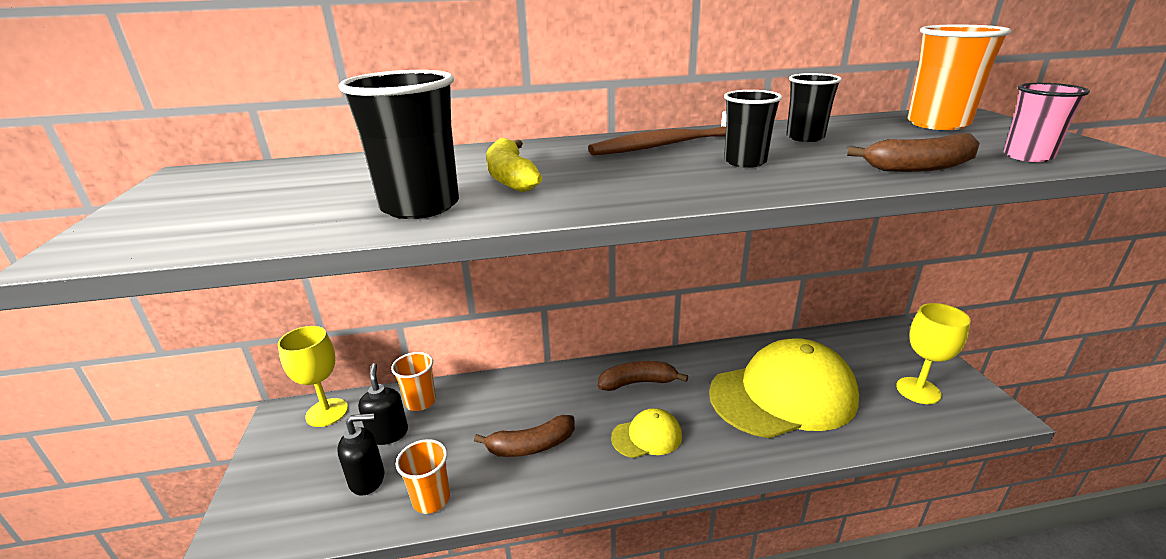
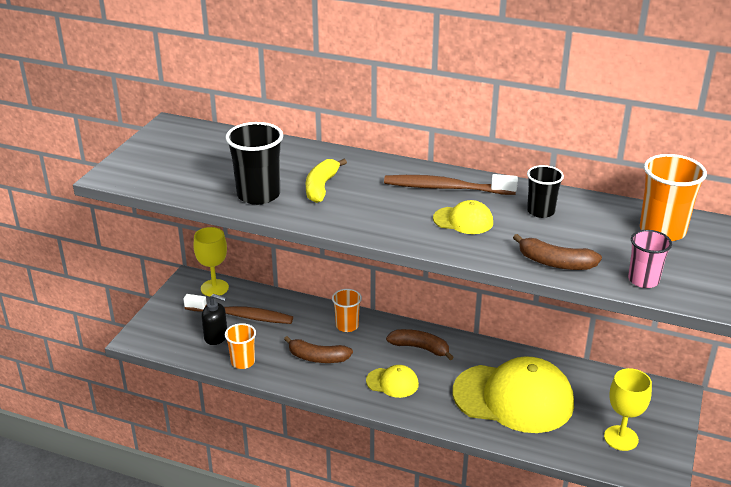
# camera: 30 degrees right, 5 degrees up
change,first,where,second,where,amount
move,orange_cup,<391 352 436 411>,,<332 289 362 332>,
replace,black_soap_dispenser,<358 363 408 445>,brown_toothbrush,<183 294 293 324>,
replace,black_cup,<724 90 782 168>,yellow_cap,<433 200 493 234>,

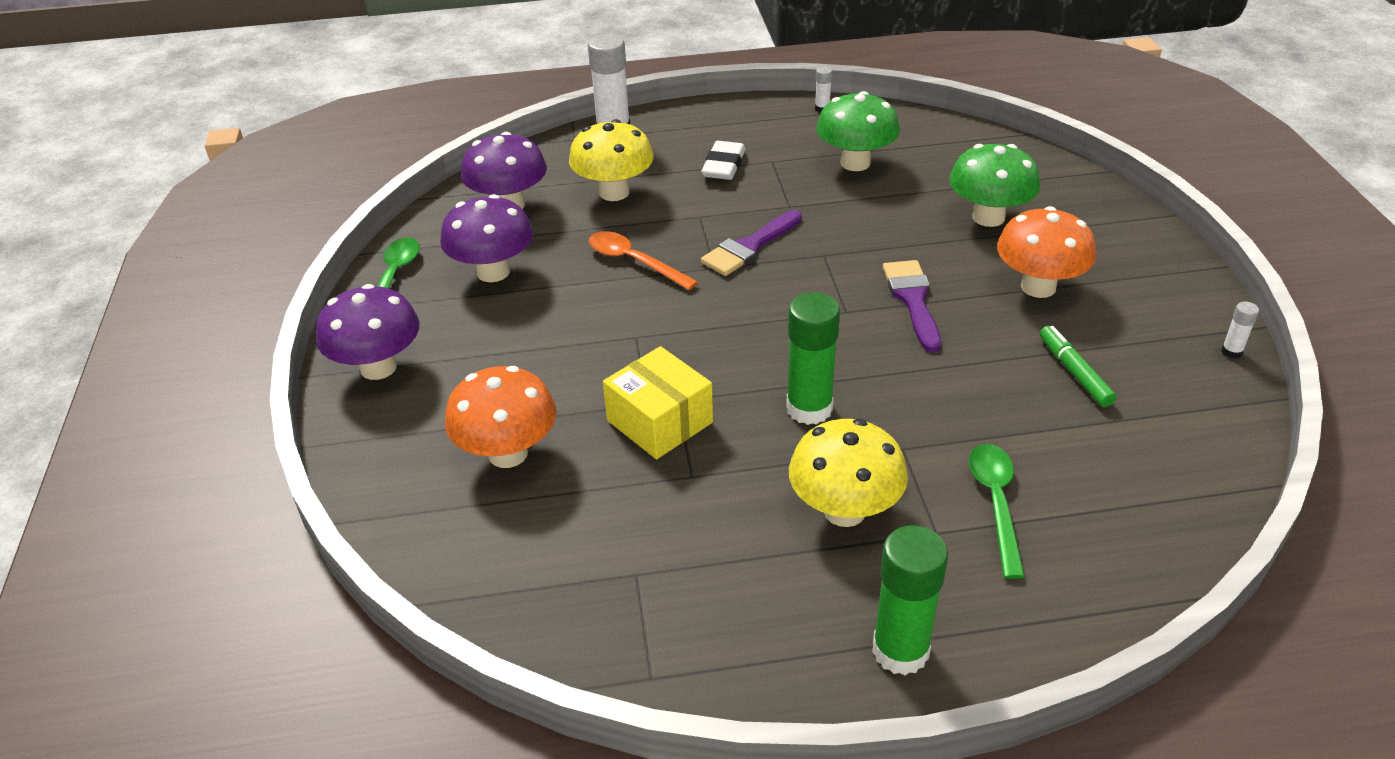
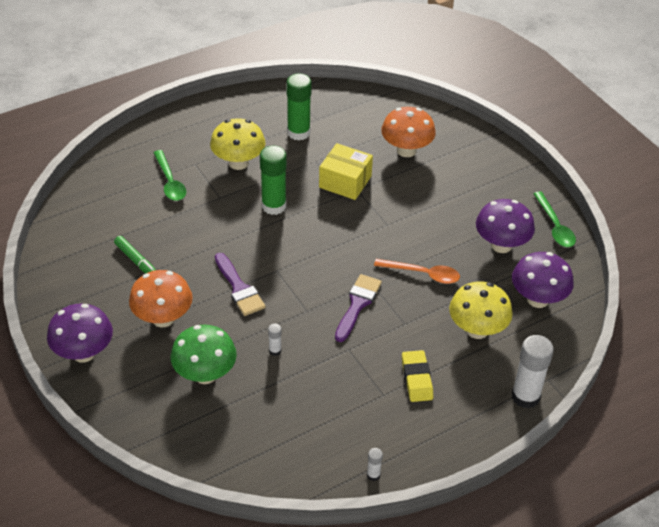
# camera: 155 degrees right, 5 degrees up
change,first,where,second,where,amount
delete,green_mushroom,<816 91 900 171>,,,
move,purple_mushroom,<316 284 419 380>,,<47 304 113 363>,
move,green_glue_stick,<872 525 948 675>,,<286 73 312 140>,
move,white_glue_stick,<1221 302 1259 359>,,<268 324 282 356>,
recolor,white_eraser,<701 141 746 180>,yellow_eraser,<402 350 433 402>,

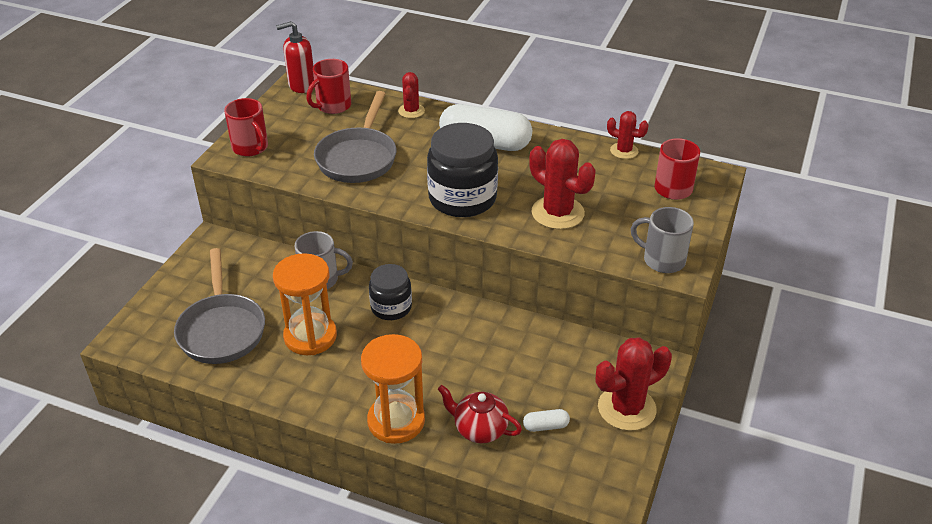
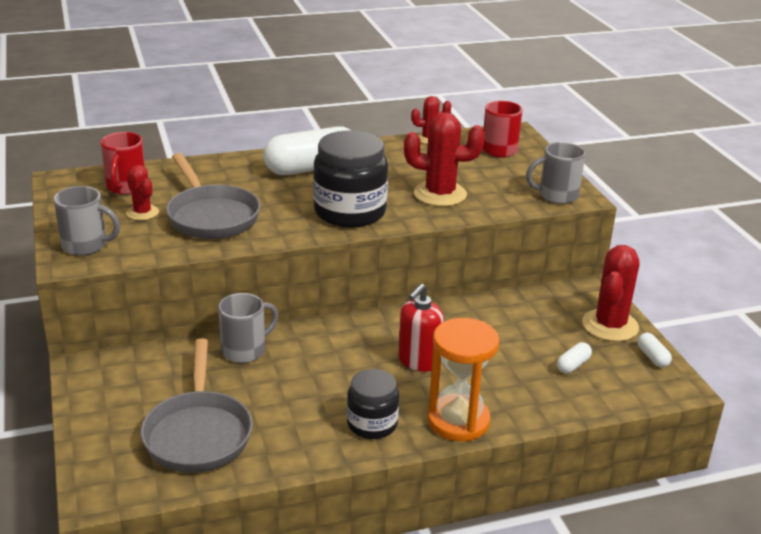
# camera: 40 degrees left, 10 degrees down
change,first,where,second,where,amount
delete,orange_hourglass,<273 253 337 355>,,,
delete,red_teapot,<438 385 522 443>,,,
insert,,,white_capsule,<637 333 672 367>,
move,red_soap_dispenser,<276 21 314 93>,,<398 284 444 372>,
move,black_jar,<369 264 412 320>,,<347 369 399 439>,
move,red_cactus,<398 72 425 118>,,<126 165 159 220>,
recolor,red_mug,<224 98 268 157>,grey_mug,<54 186 120 256>,
rotate,grey_pan,<174 248 265 364>,,<141 338 253 473>,45 degrees clockwise

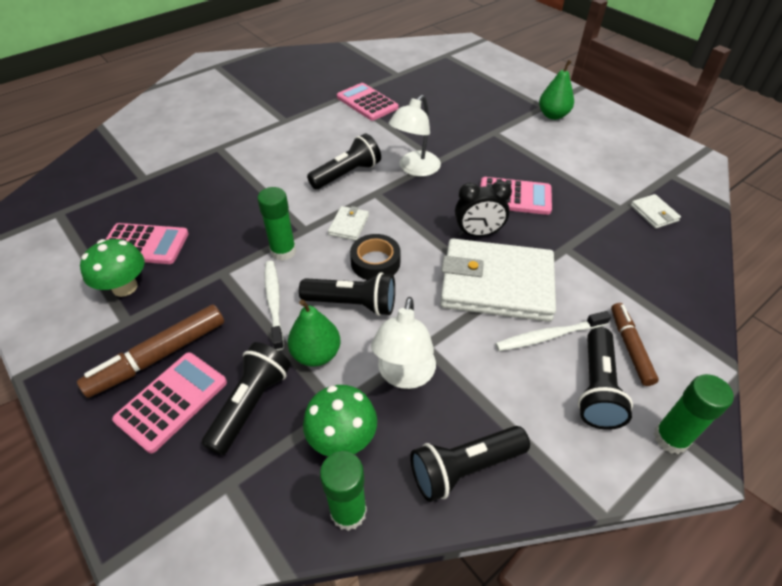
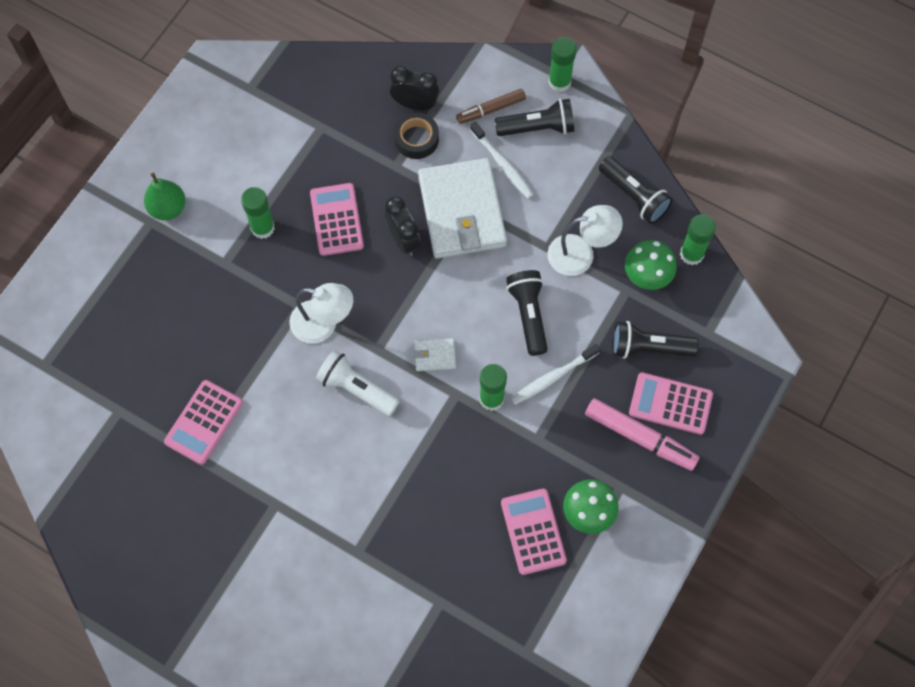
# camera: 110 degrees left, 20 degrees up
change,first,where,second,where,amount
delete,green_pear,<288 300 340 367>,,,
delete,white_wallet,<631 194 681 229>,,,
insert,,,green_glue_stick,<241 187 275 239>,
insert,,,black_clock,<390 66 439 110>,
move,black_tape,<350 234 401 280>,,<394 112 439 159>,
recolor,brown_marker,<77 304 224 398>,pink_marker,<585 398 699 471>,
recolor,black_flashlight,<307 134 381 189>,white_flashlight,<316 350 400 416>,

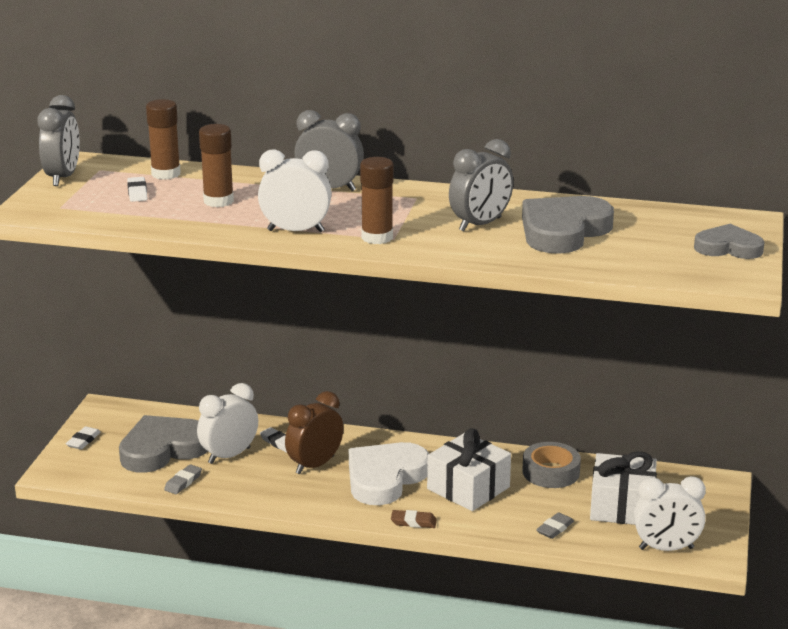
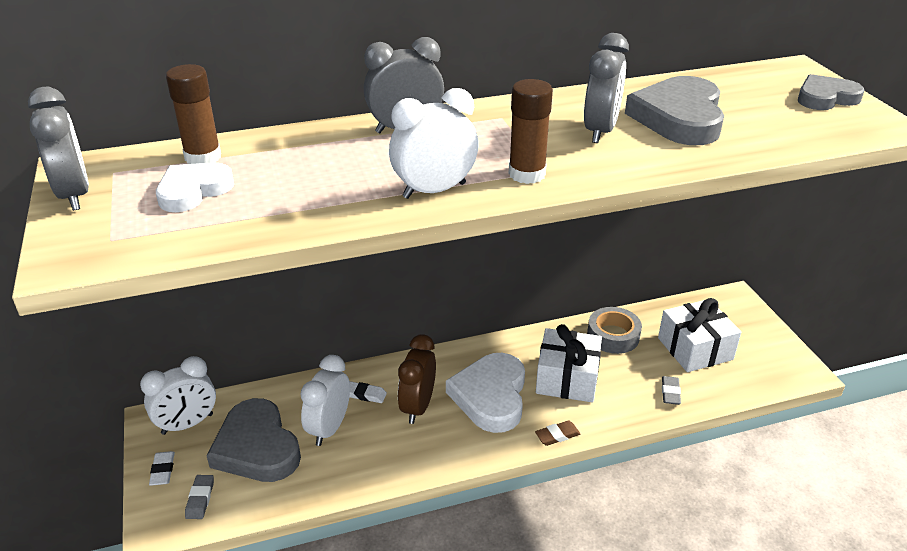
# camera: 30 degrees left, 10 degrees up
change,first,where,second,where,amount
delete,brown_glue_stick,<199 124 234 207>,,,
move,grey_eraser,<164 464 202 494>,,<185 475 214 519>,
move,white_clock,<633 476 706 551>,,<140 356 216 435>,
replace,white_eraser,<127 177 147 202>,white_heart,<156 162 234 212>,
rotate,grey_heart,<119 415 208 473>,,<207 398 301 482>,60 degrees counterclockwise

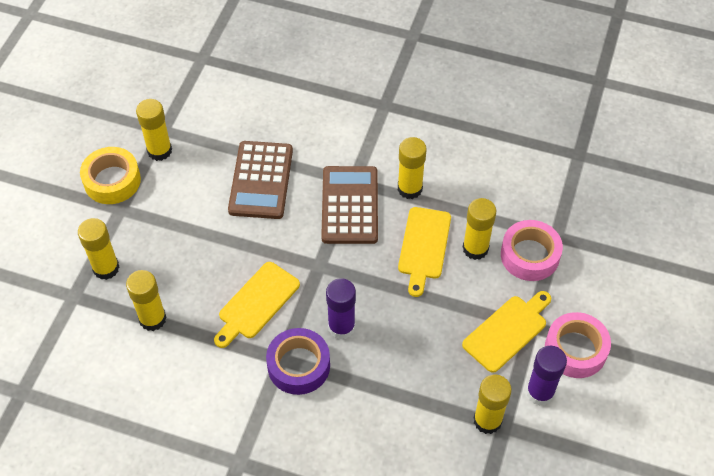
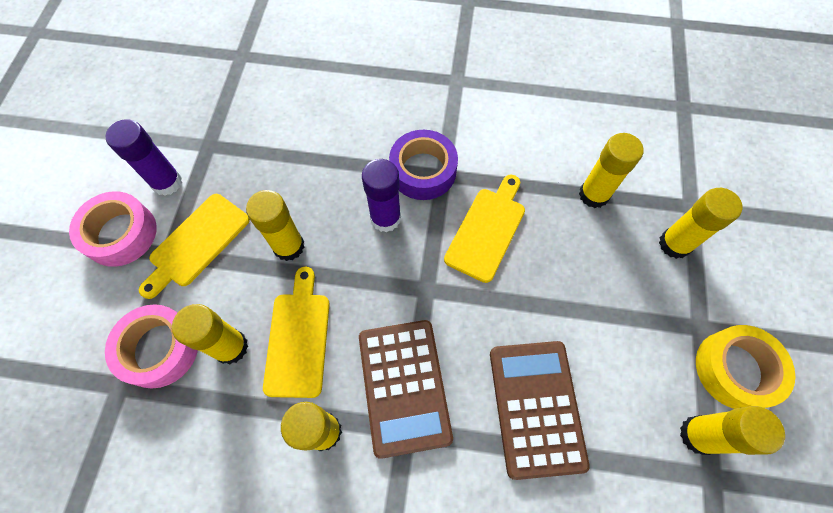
# camera: 170 degrees right, 10 degrees up
change,first,where,second,where,amount
move,yellow_glue_stick,<474 375 512 434>,,<246 190 304 261>,

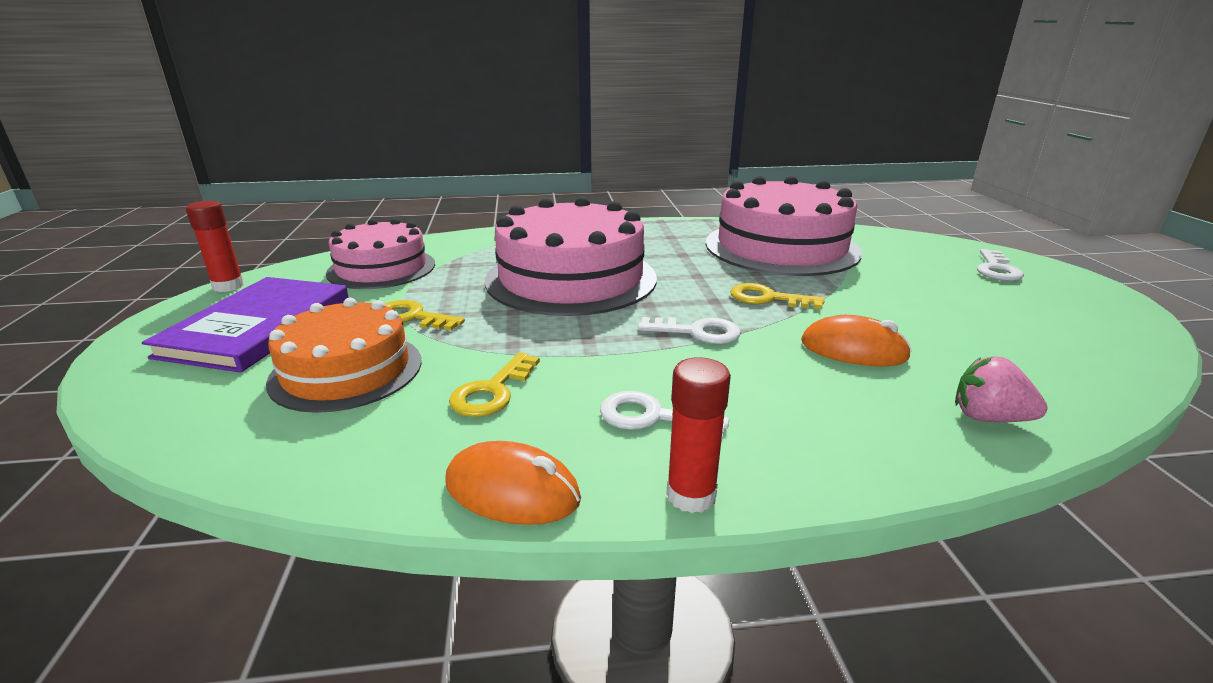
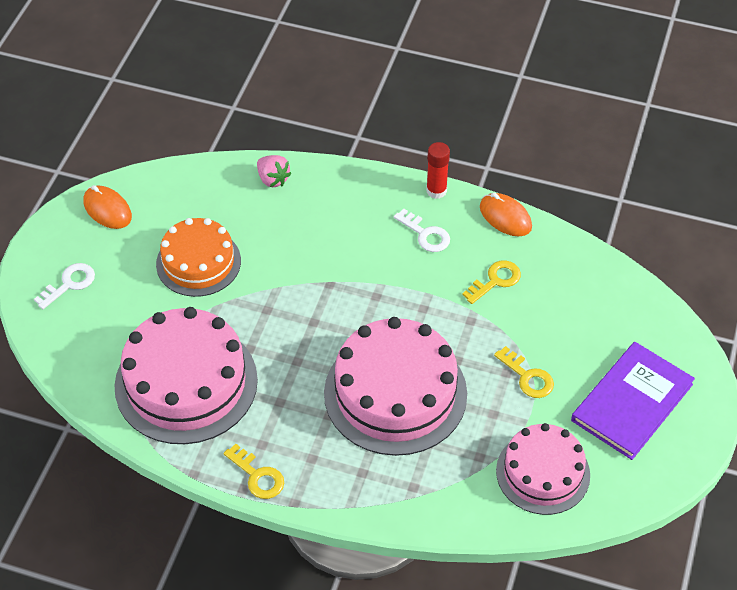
# camera: 155 degrees left, 25 degrees up
change,first,where,second,where,amount
delete,red_glue_stick,<186 201 244 292>,,,
delete,white_key,<638 317 741 344>,,,
move,orange_cake,<266 298 422 413>,,<156 218 241 297>,
move,yellow_key,<730 283 825 309>,,<224 444 284 499>,
move,orange_mouse,<801 315 912 366>,,<84 185 132 229>,

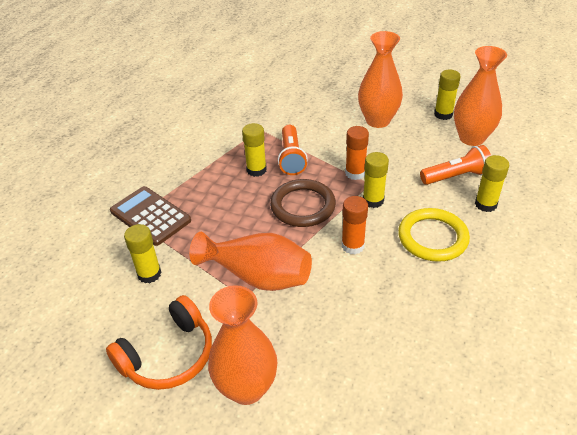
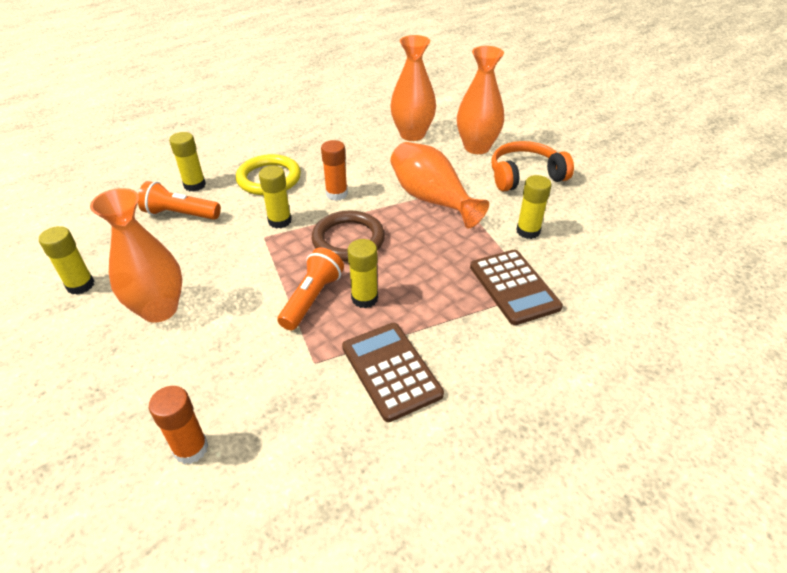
# camera: 155 degrees left, 0 degrees up
change,first,where,second,where,amount
insert,,,brown_calculator,<342 323 444 422>,
move,orange_glue_stick,<345 126 369 180>,,<149 386 208 464>,
move,orange_vase,<454 46 507 146>,,<390 35 436 141>,

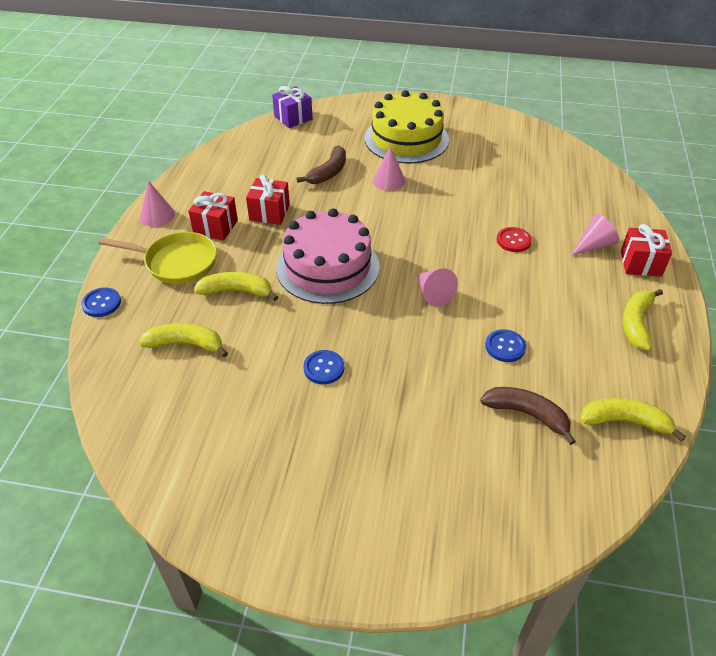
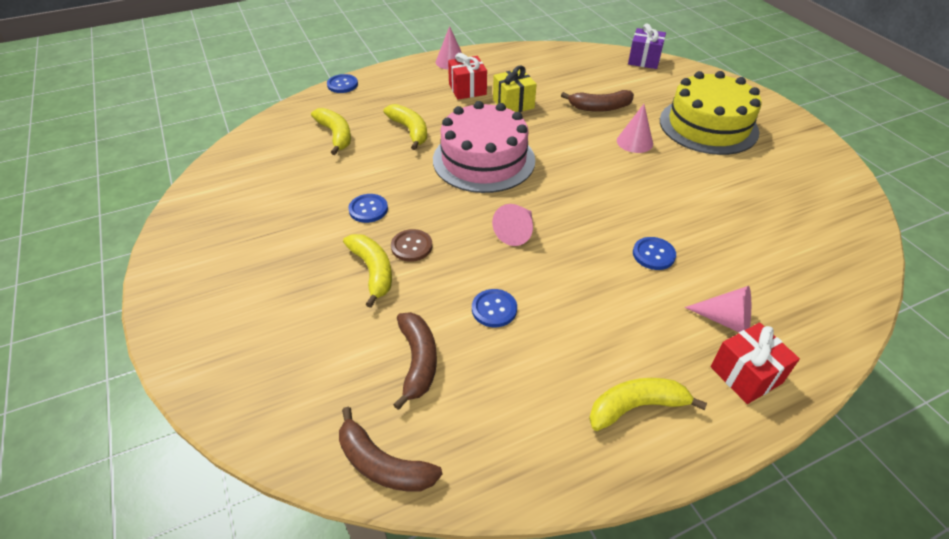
# camera: 55 degrees right, 0 degrees up
change,first,where,second,where,amount
delete,yellow_pan,<98 232 217 284>,,,
insert,,,brown_banana,<339 407 443 492>,
insert,,,brown_button,<391 229 432 262>,
move,yellow_banana,<580 398 686 442>,,<343 234 392 308>,
recolor,red_gift,<246 175 290 225>,yellow_gift,<493 66 537 112>,
recolor,red_button,<497 227 532 252>,blue_button,<633 237 676 270>,

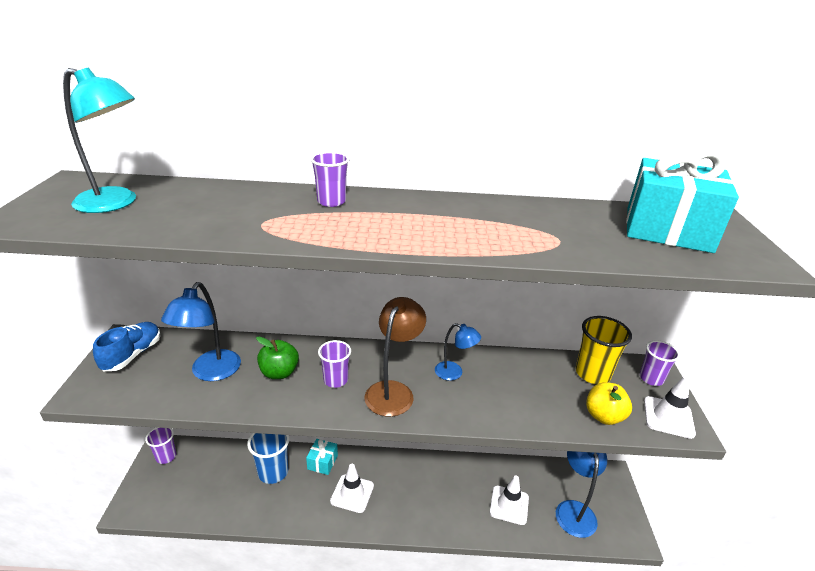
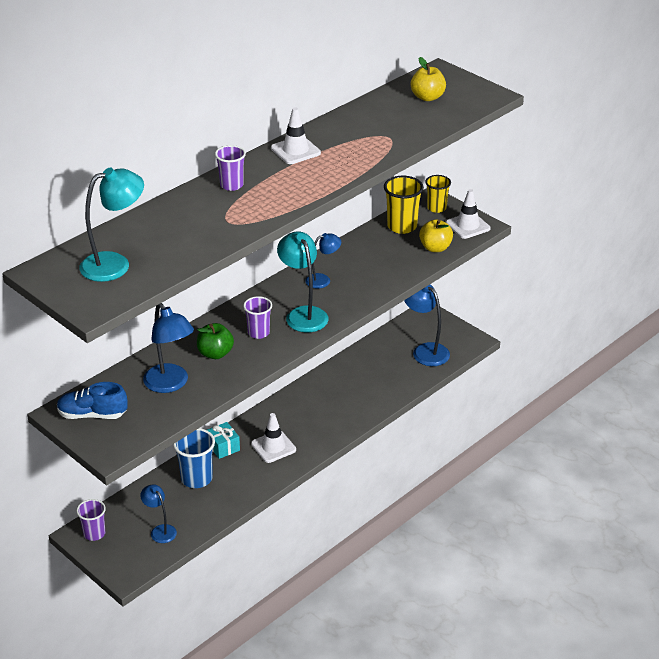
# camera: 45 degrees left, 5 degrees up
change,first,where,second,where,amount
insert,,,blue_lamp,<140 484 177 543>,
move,white_traffic_cone,<490 476 529 525>,,<271 108 321 164>,
replace,turquoise_gift,<626 151 739 253>,yellow_apple,<411 57 446 101>,
recolor,brown_lamp,<364 297 426 417>,turquoise_lamp,<277 231 329 333>,
recolor,purple_cup,<640 340 680 386>,yellow_cup,<425 175 451 213>,
rotate,blue_shoe,<93 322 160 371>,,<57 382 128 419>,60 degrees counterclockwise

